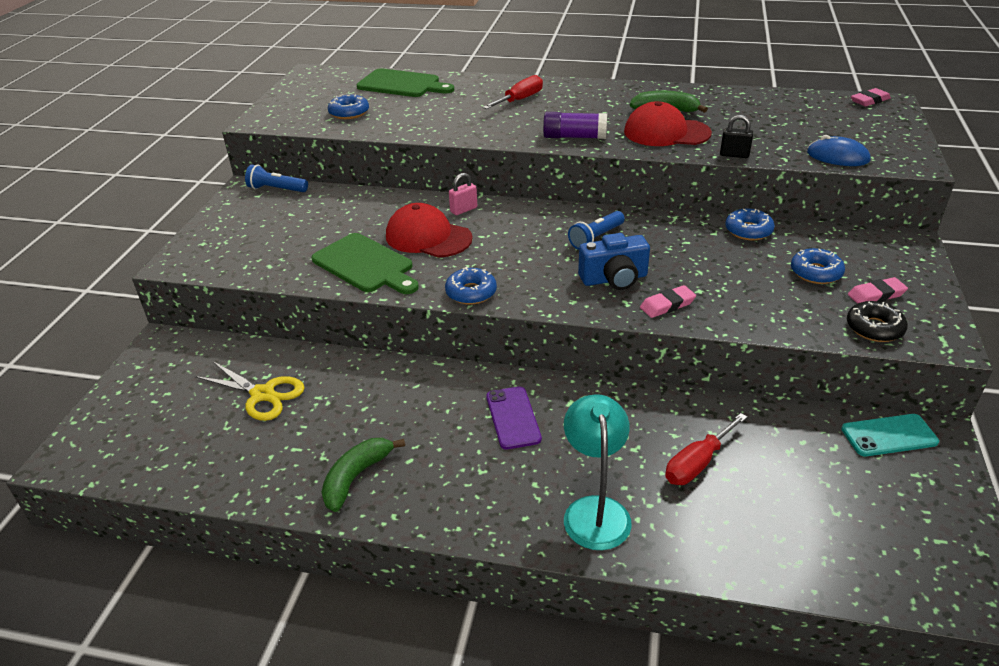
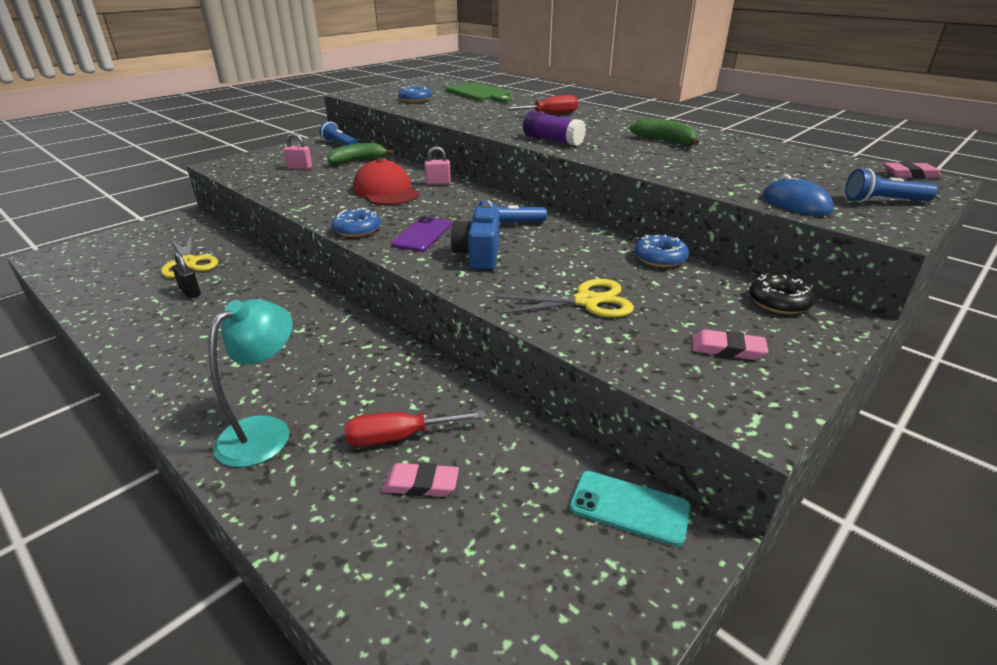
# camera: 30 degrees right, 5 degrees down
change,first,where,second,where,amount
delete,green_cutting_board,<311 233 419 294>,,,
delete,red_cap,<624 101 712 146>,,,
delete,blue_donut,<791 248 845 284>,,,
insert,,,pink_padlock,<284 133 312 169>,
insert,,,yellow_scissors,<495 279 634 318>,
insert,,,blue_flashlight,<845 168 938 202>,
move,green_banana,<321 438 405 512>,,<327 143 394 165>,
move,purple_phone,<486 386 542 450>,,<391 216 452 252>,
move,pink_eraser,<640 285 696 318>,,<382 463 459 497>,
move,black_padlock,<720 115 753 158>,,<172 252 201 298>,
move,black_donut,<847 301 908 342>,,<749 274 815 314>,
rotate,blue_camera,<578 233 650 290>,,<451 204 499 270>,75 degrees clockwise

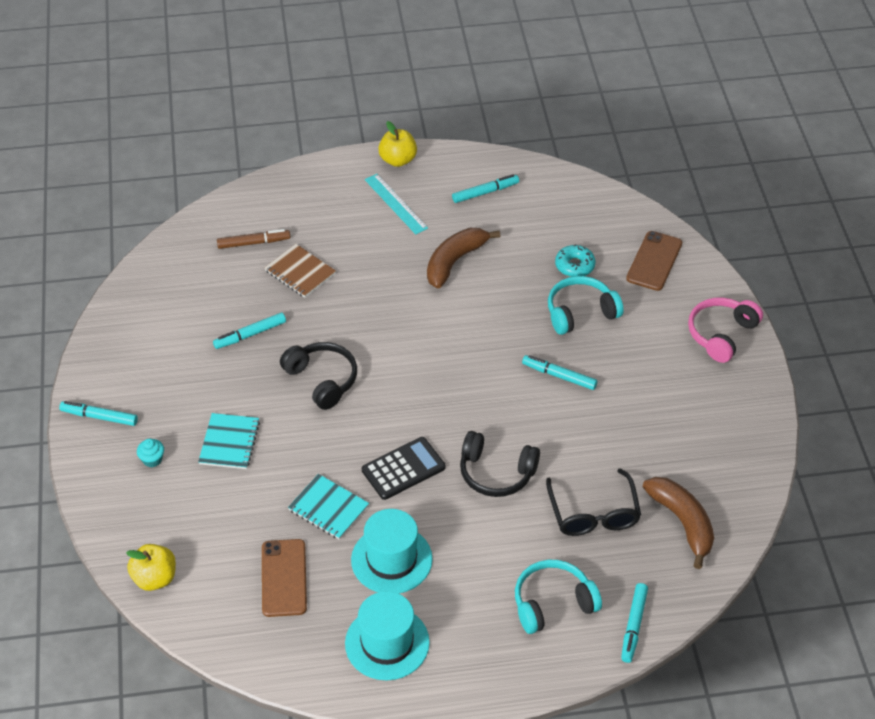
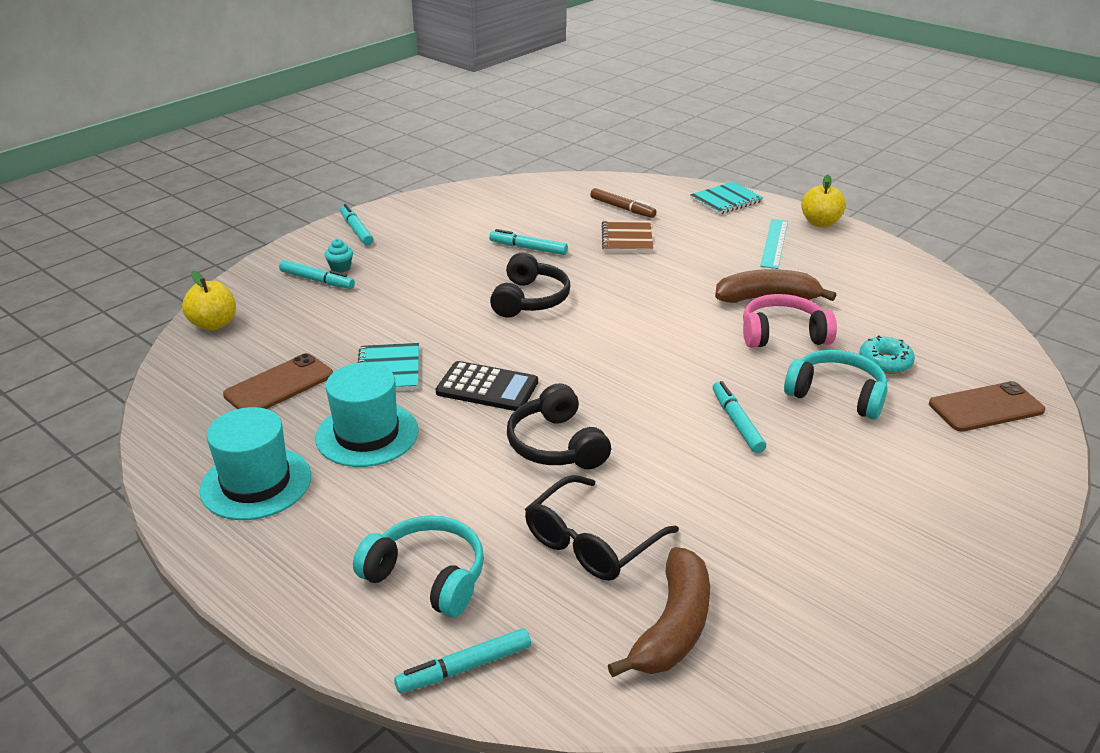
# camera: 50 degrees right, 15 degrees down
change,first,where,second,where,amount
move,turquoise_notebook,<198 413 260 469>,,<690 182 763 215>,
move,turquoise_marker,<452 174 519 203>,,<279 260 355 289>,
move,pink_headphones,<688 297 763 363>,,<743 294 837 348>,

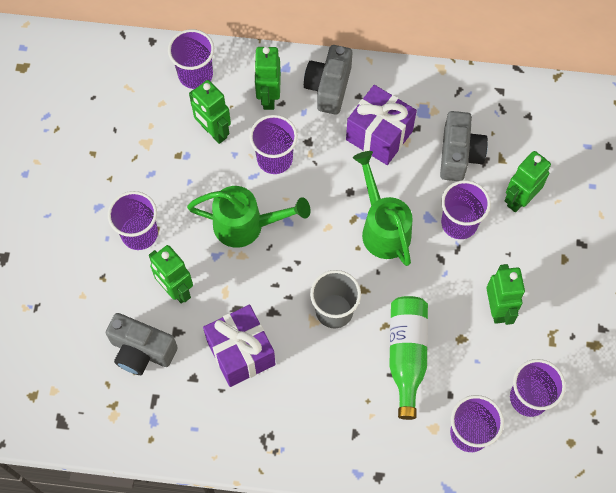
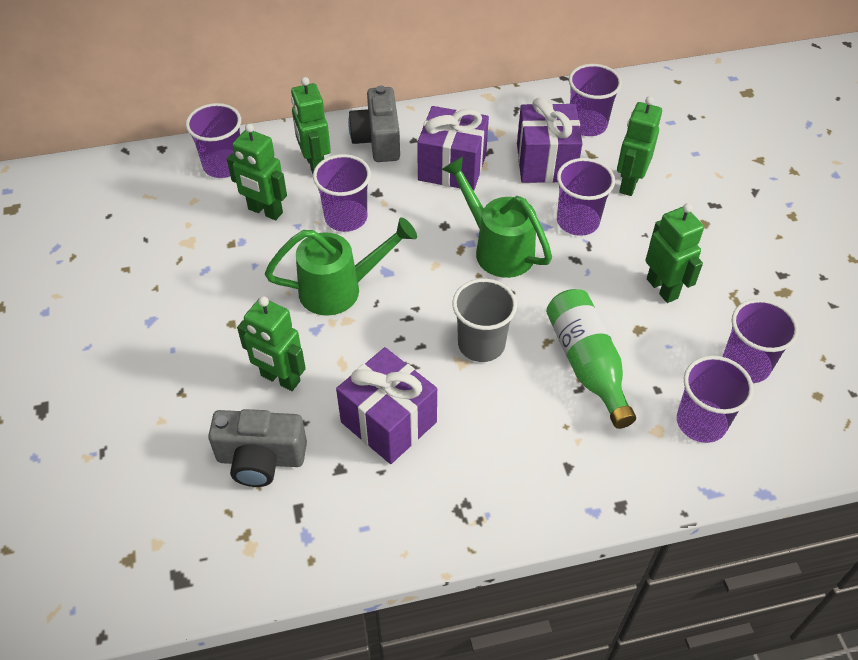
# camera: 20 degrees left, 15 degrees down
change,first,where,second,where,amount
move,purple_cup,<108 191 158 250>,,<569 64 622 136>,
replace,grey_camera,<440 111 488 181>,purple_gift,<517 98 583 183>,

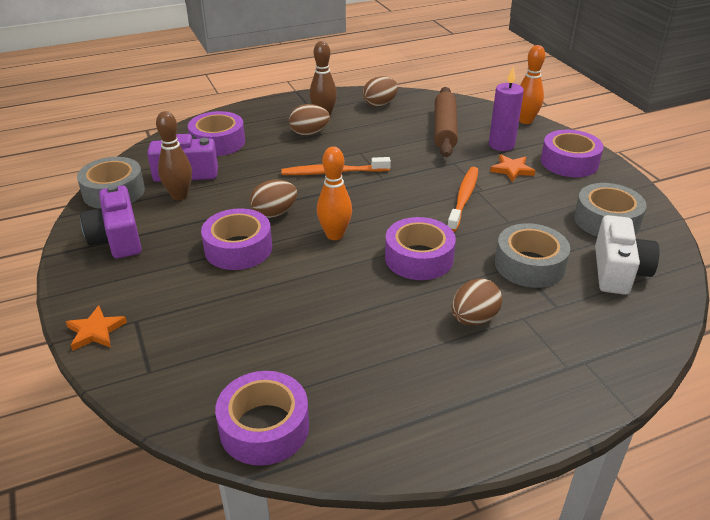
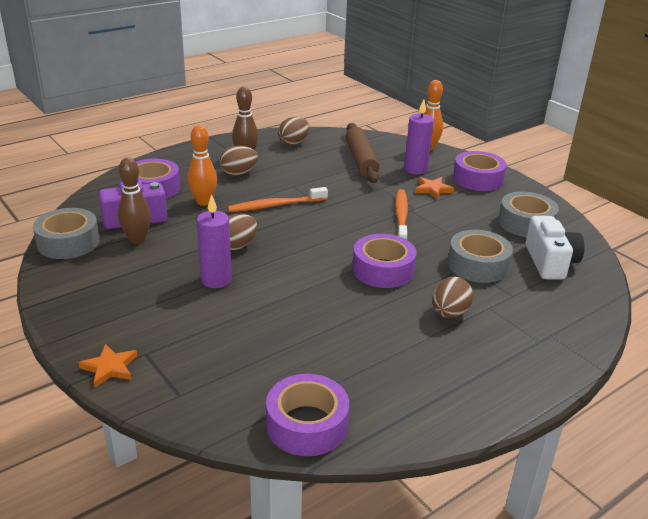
# camera: 15 degrees left, 5 degrees down
change,first,where,second,where,amount
delete,purple_camera,<80 185 142 259>,,,
move,orange_bowling_pin,<317 147 352 240>,,<188 125 217 206>,
replace,purple_tape,<201 208 272 270>,purple_candle,<197 194 232 288>,

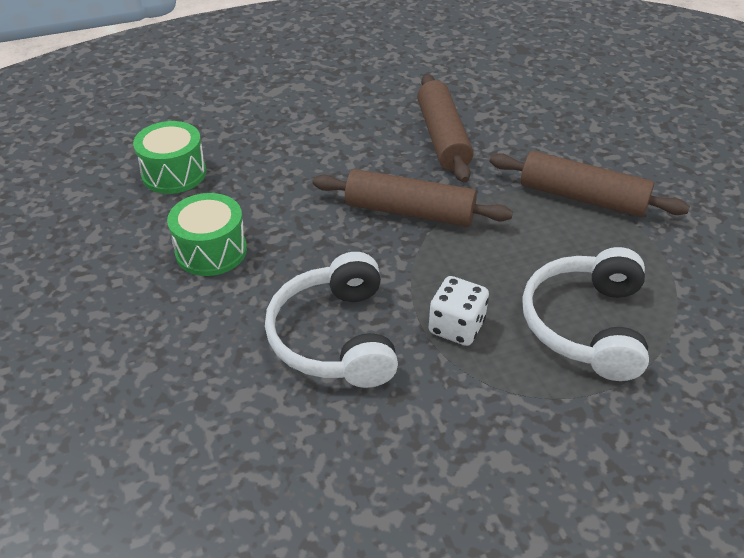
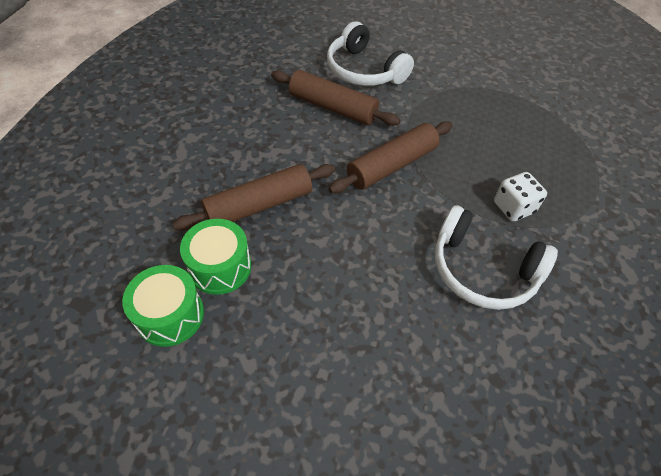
# camera: 55 degrees left, 10 degrees up
change,first,where,second,where,amount
move,green_drum,<167 193 247 276>,,<122 265 204 347>,
move,brown_rolling_pin,<489 151 690 217>,,<173 164 335 231>,
move,white_headphones,<522 247 649 381>,,<327 21 414 86>,

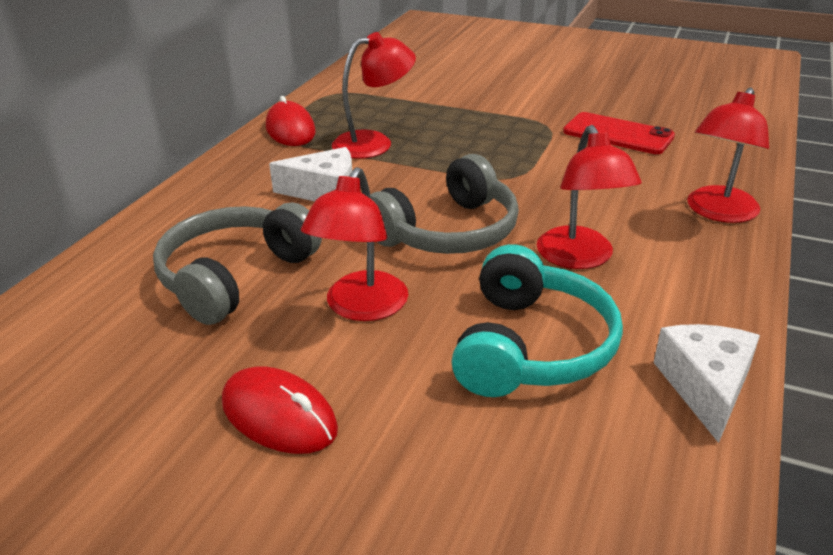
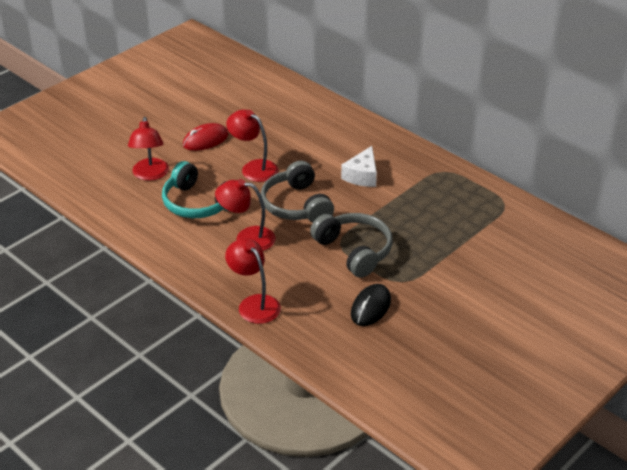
# camera: 110 degrees right, 5 degrees up
change,first,where,second,where,amount
delete,red_mouse,<266 96 316 146>,,,
delete,white_cheese,<654 324 760 443>,,,
move,grey_headphones,<153 203 322 325>,,<310 213 393 278>,
move,red_lamp,<332 32 416 159>,,<128 117 169 181>,
replace,red_phone,<563 112 675 154>,black_mouse,<351 284 391 326>,

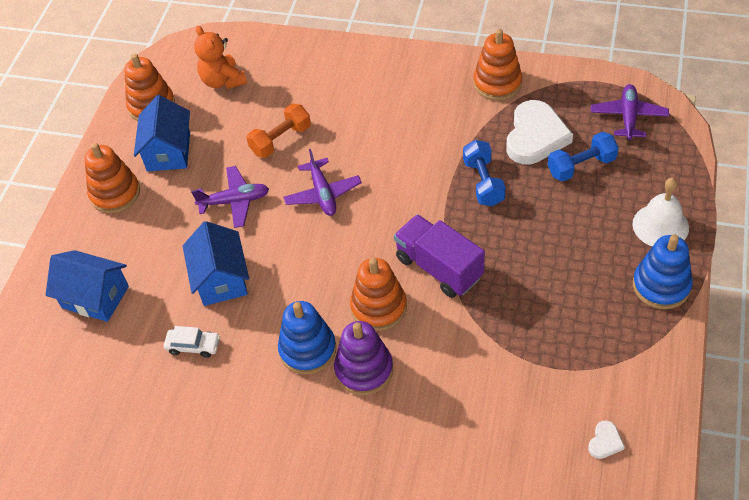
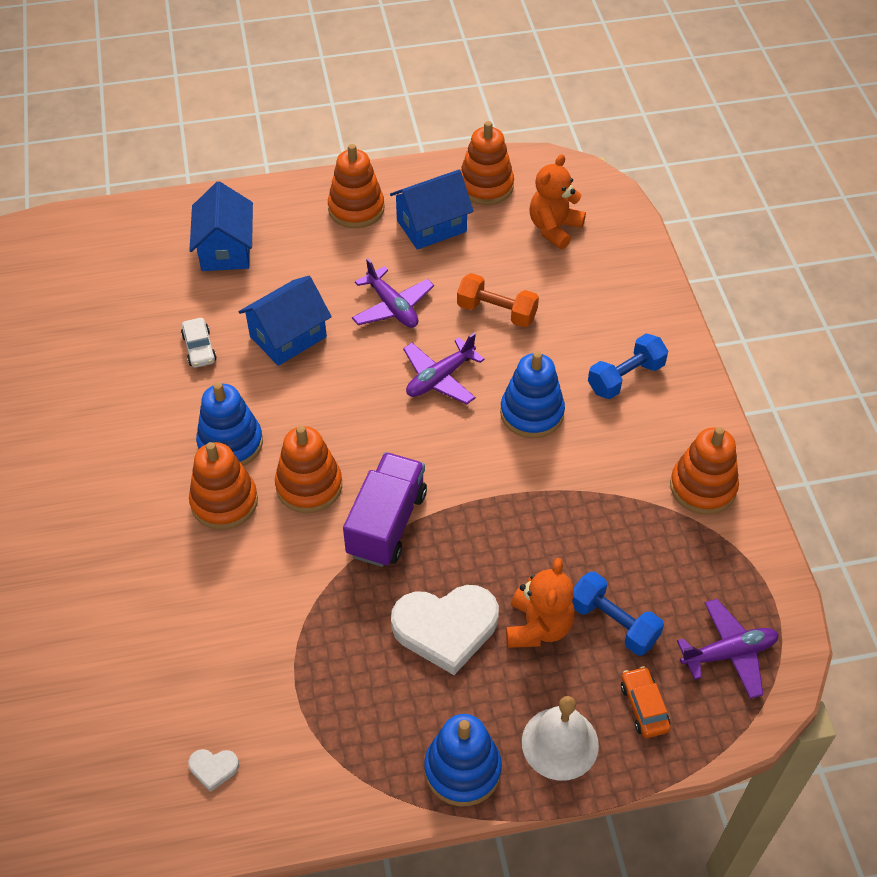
# camera: 60 degrees right, 0 degrees up
change,first,where,second,where,amount
insert,,,blue_stacking_toy,<500 351 565 438>,
insert,,,orange_teddy_bear,<506 558 575 648>,
insert,,,orange_car,<621 666 671 738>,
move,blue_dumbbell,<463 140 506 206>,,<588 334 668 399>,
move,white_heart,<506 100 573 164>,,<391 585 499 675>,
recolor,purple_stacking_toy,<334 321 393 395>,orange_stacking_toy,<189 442 258 530>,

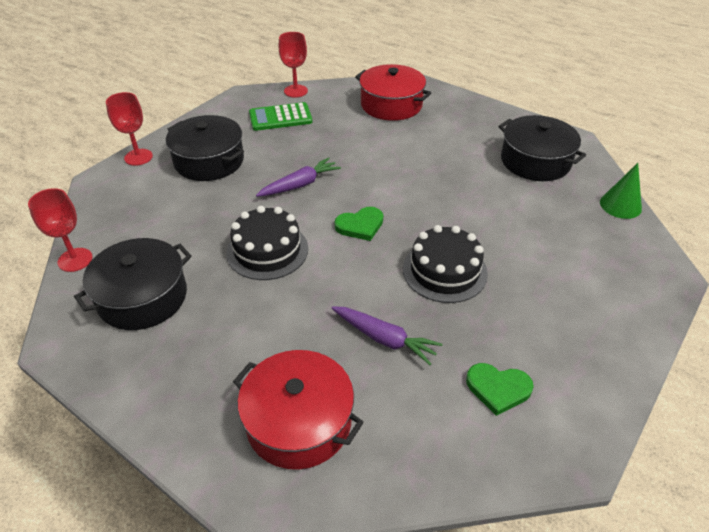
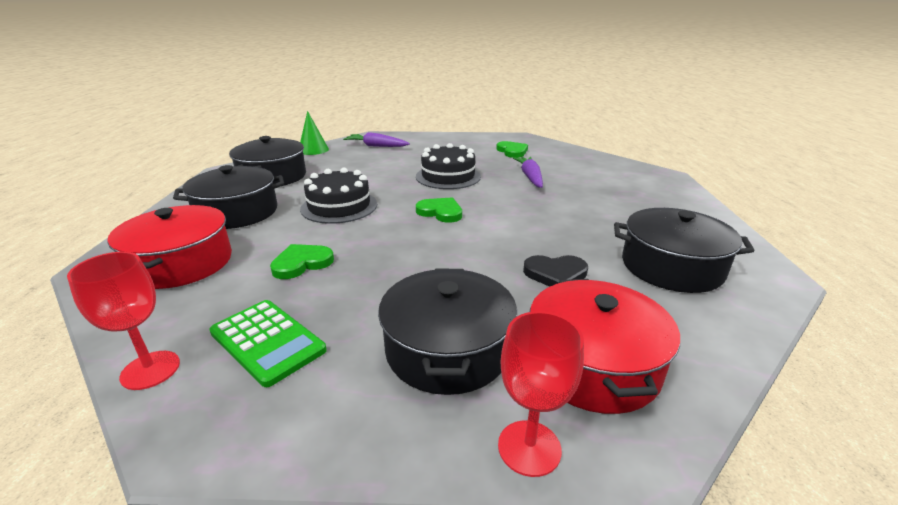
# camera: 125 degrees left, 15 degrees down
change,first,where,second,where,amount
delete,red_goblet,<28 188 93 272>,,,
insert,,,black_pot,<173 165 284 229>,
insert,,,green_heart,<270 244 334 279>,
insert,,,black_heart,<523 255 588 287>,
move,black_cake,<226 206 308 280>,,<300 167 377 224>,
move,red_pot,<233 350 364 470>,,<530 279 680 414>,
move,purple_carrot,<256 157 341 197>,,<343 132 410 147>,

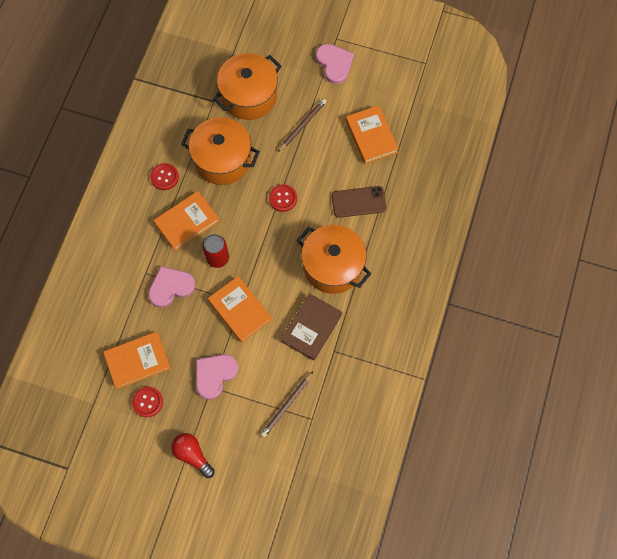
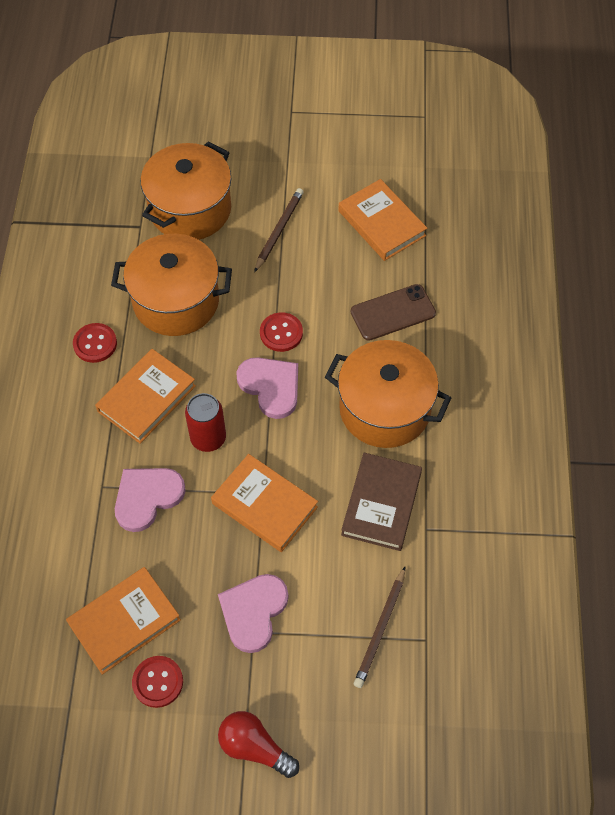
# camera: 15 degrees left, 10 degrees down
change,first,where,second,where,amount
move,pink_heart,<316 44 354 84>,,<236 357 298 419>,

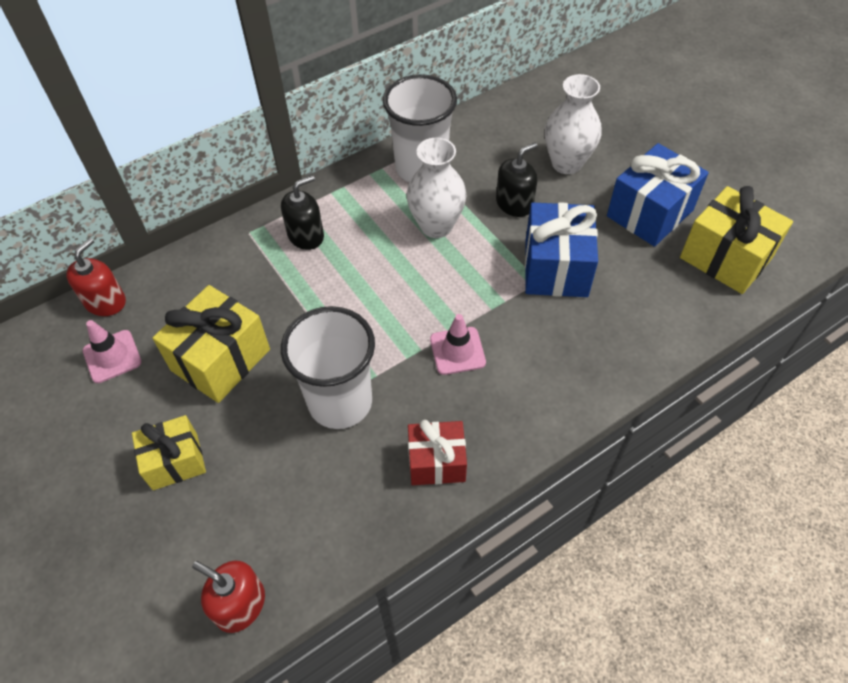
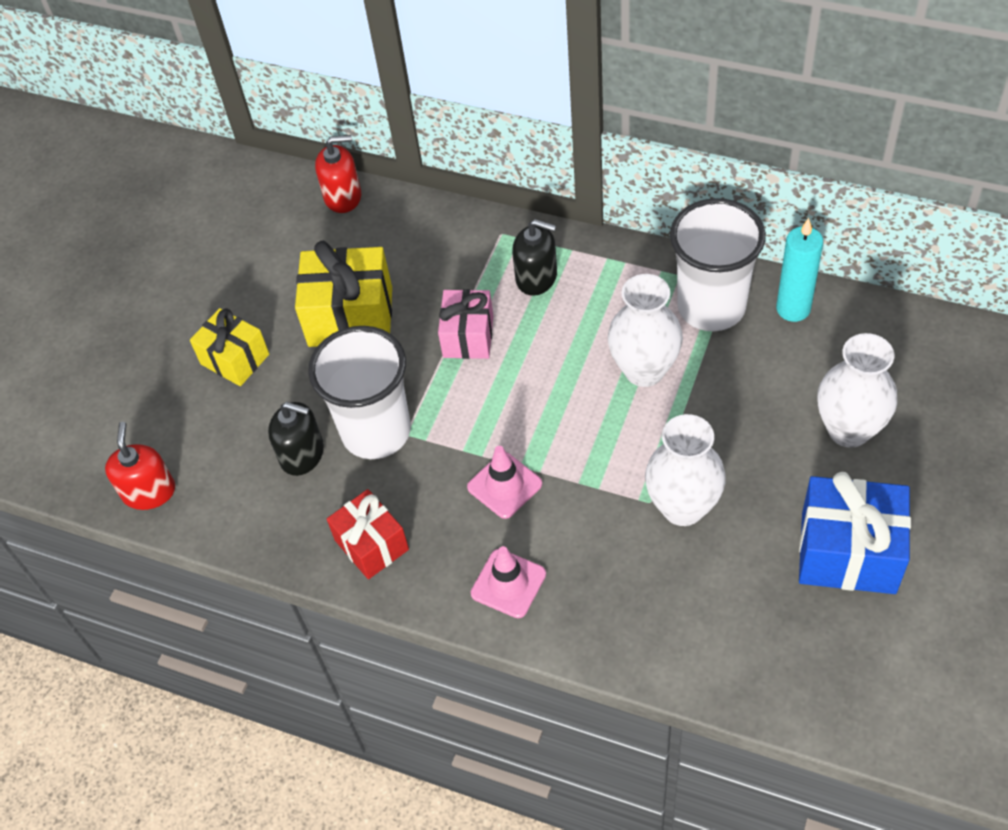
# camera: 60 degrees right, 0 degrees up
change,first,where,second,where,amount
delete,yellow_gift,<680 186 793 294>,,,
insert,,,pink_gift,<438 289 493 359>,
insert,,,turquoise_candle,<776 218 823 322>,
move,pink_traffic_cone,<83 320 141 383>,,<471 546 546 618>,
move,black_soap_dispenser,<496 142 538 217>,,<268 402 324 476>,
replace,blue_gift,<525 202 598 297>,white_vase,<645 414 726 526>,

